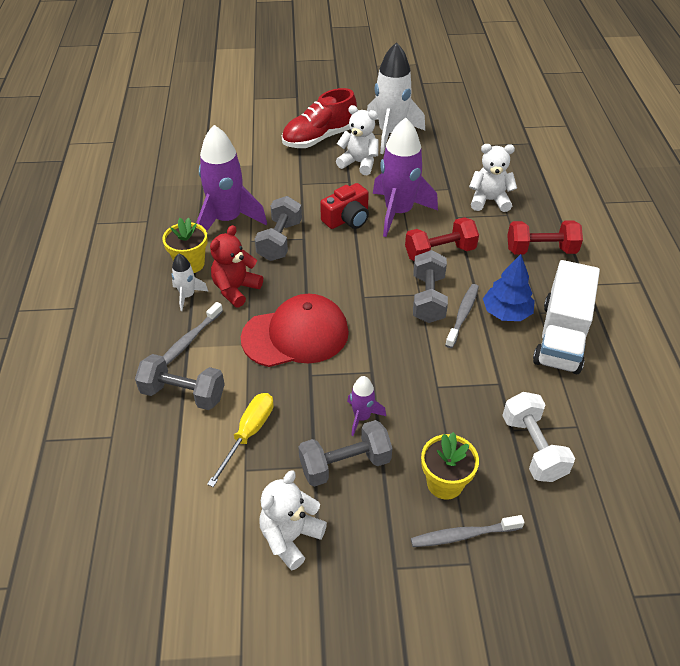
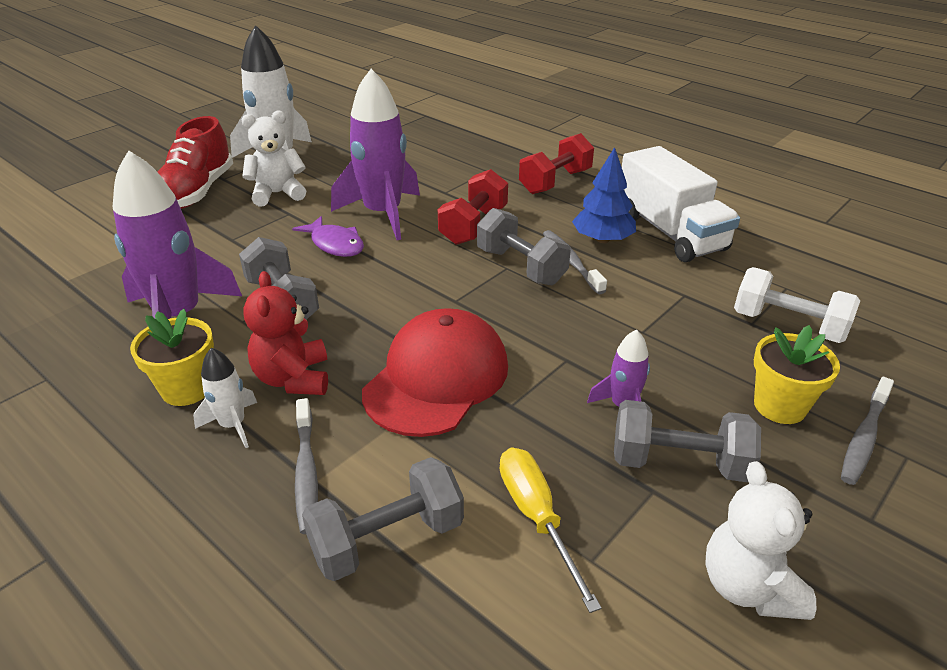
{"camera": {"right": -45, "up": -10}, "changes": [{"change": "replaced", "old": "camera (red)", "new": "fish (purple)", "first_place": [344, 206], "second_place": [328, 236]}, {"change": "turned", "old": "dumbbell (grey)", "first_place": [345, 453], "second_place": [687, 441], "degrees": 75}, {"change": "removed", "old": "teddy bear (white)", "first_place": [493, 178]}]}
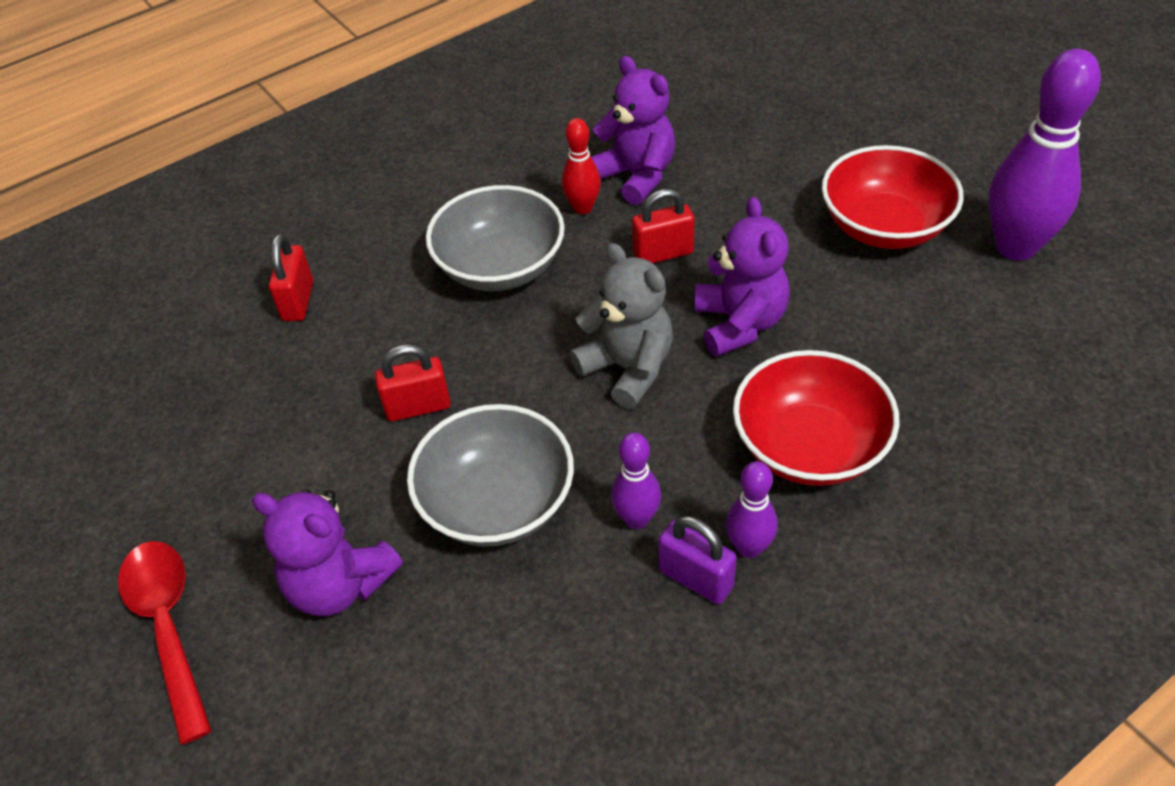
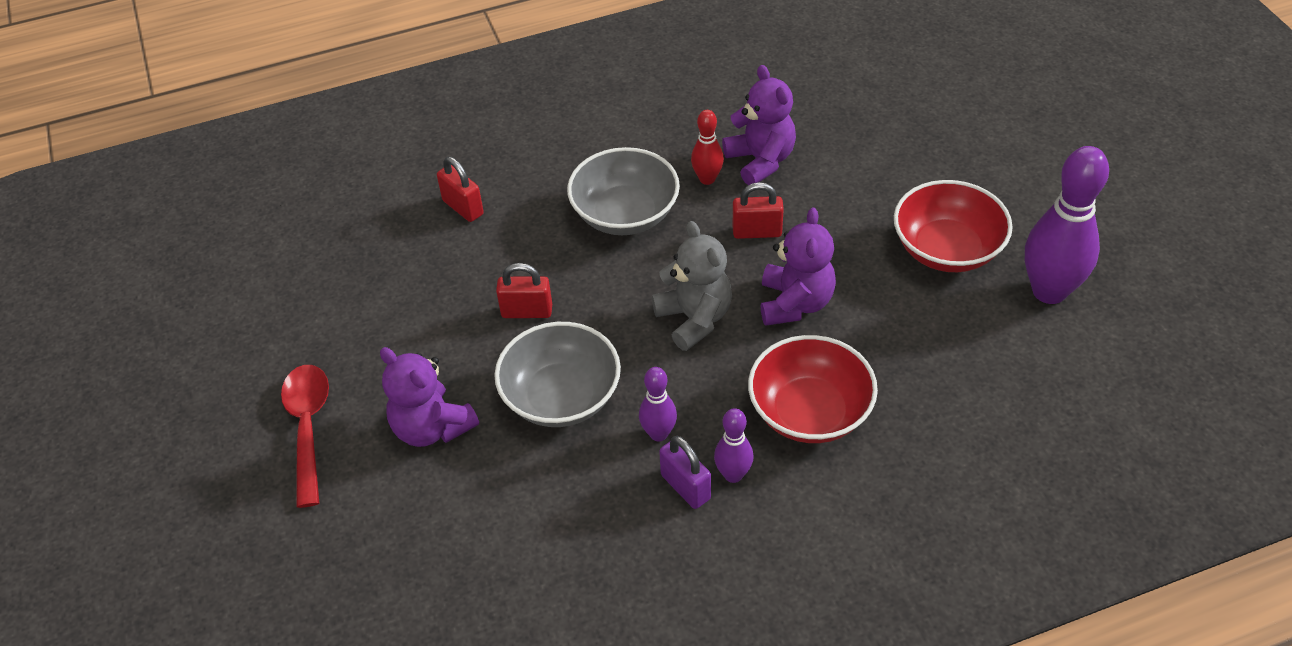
{"camera": {"right": 15, "up": 0}, "changes": [{"change": "turned", "old": "padlock (red)", "first_place": [291, 277], "second_place": [460, 189], "degrees": -60}]}
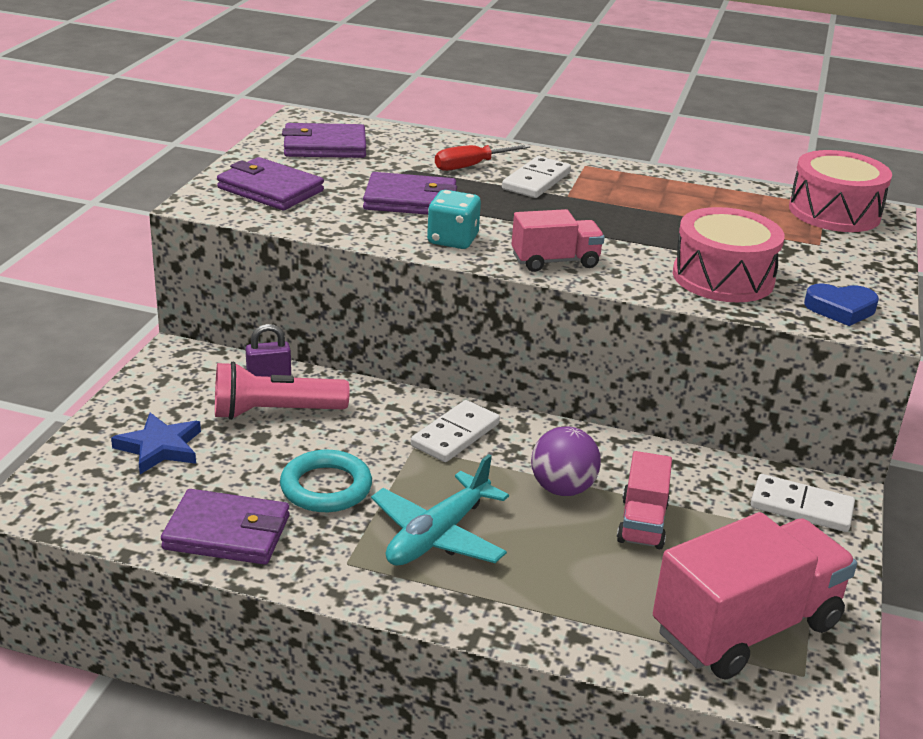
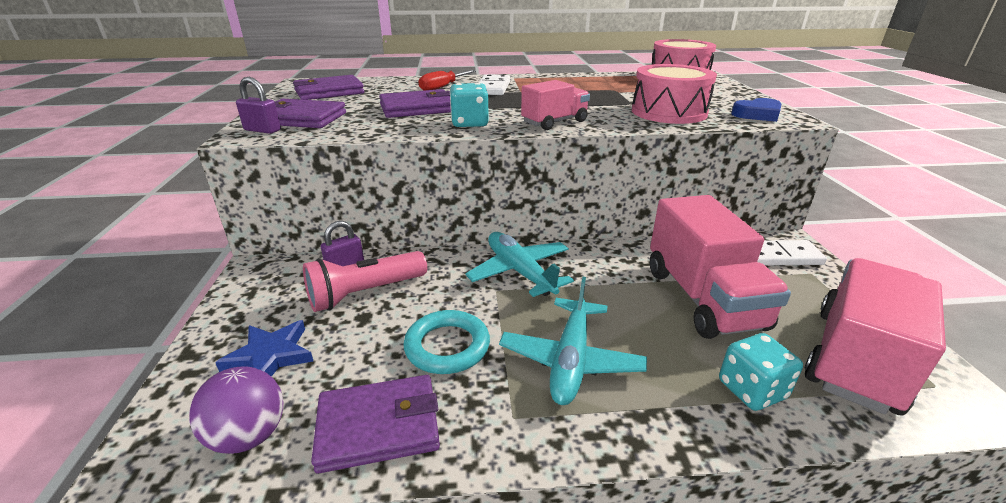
{"camera": {"right": -20, "up": 0}, "changes": [{"change": "moved", "old": "ball (purple)", "first_place": [566, 461], "second_place": [236, 410]}, {"change": "added", "new": "padlock (purple)", "second_place": [258, 105]}, {"change": "replaced", "old": "domino (white)", "new": "plane (turquoise)", "first_place": [455, 431], "second_place": [519, 264]}, {"change": "resized", "old": "truck (pink)", "first_place": [644, 500], "second_place": [720, 267], "factor": 1.85}, {"change": "added", "new": "dice (turquoise)", "second_place": [761, 372]}]}
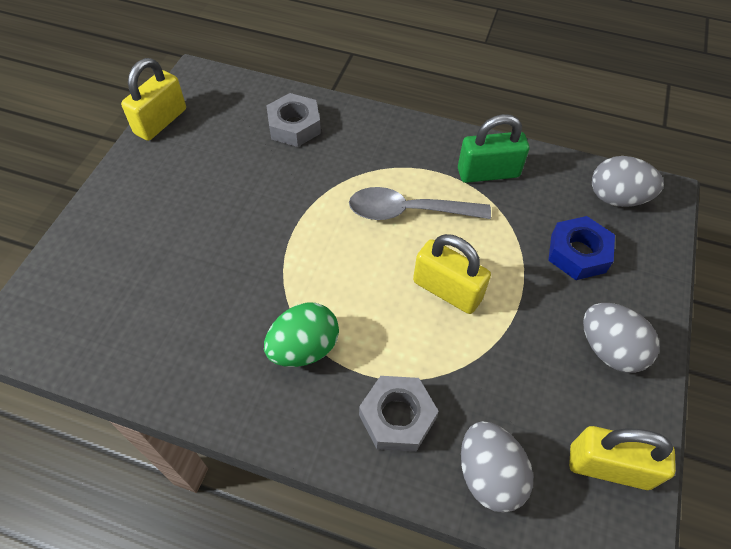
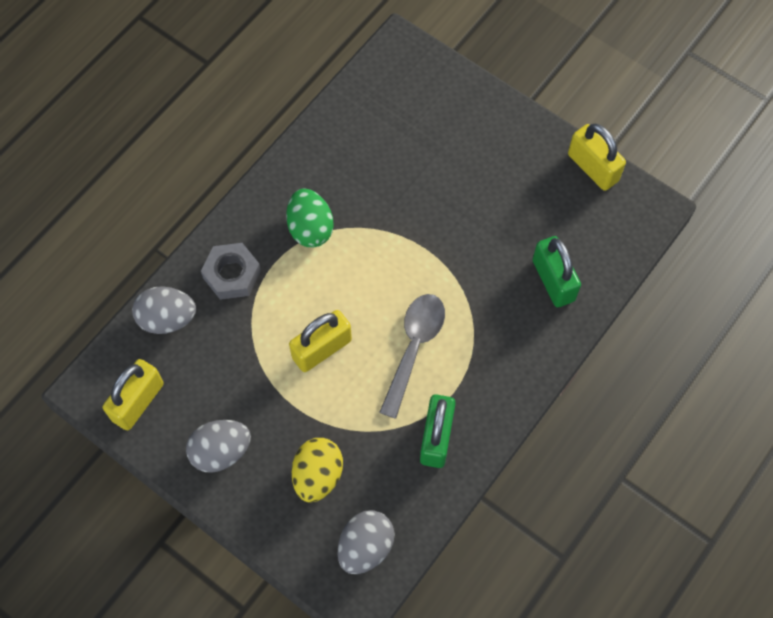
{"camera": {"right": 110, "up": 10}, "changes": [{"change": "replaced", "old": "nut (blue)", "new": "egg (yellow)", "first_place": [581, 248], "second_place": [317, 470]}, {"change": "replaced", "old": "nut (grey)", "new": "padlock (green)", "first_place": [293, 120], "second_place": [556, 272]}]}
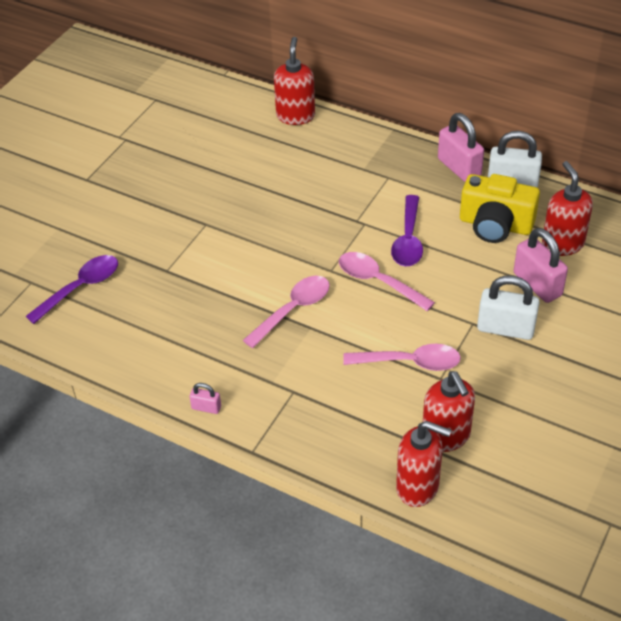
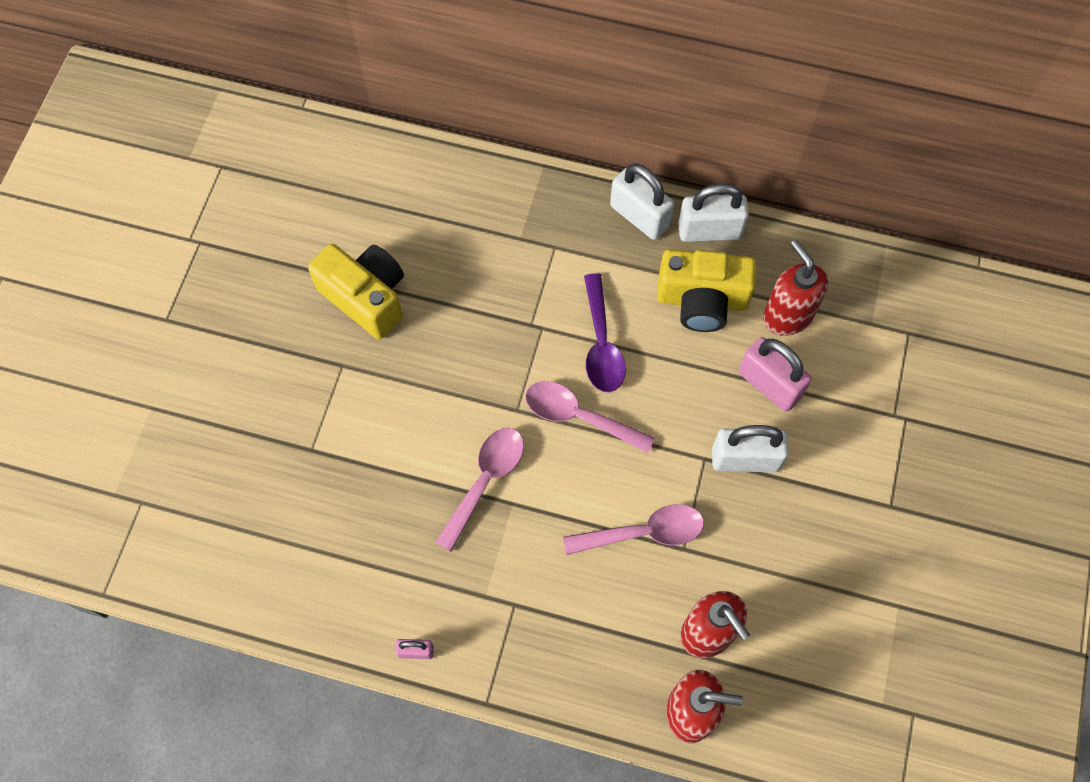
{"camera": {"right": -15, "up": 20}, "changes": [{"change": "added", "new": "camera (yellow)", "second_place": [356, 291]}, {"change": "recoloured", "old": "padlock (pink)", "new": "padlock (white)", "first_place": [461, 147], "second_place": [642, 201]}, {"change": "removed", "old": "spoon (purple)", "first_place": [71, 289]}, {"change": "removed", "old": "soap dispenser (red)", "first_place": [294, 81]}]}
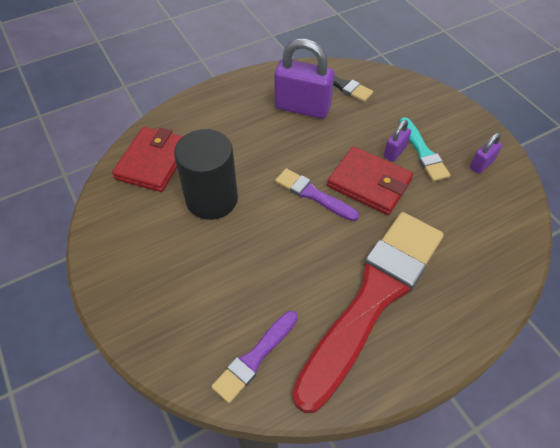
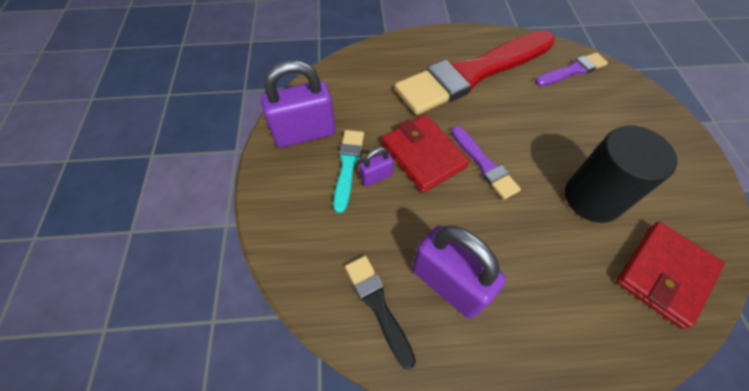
{"camera": {"right": -155, "up": 5}, "changes": [{"change": "resized", "old": "padlock (purple)", "first_place": [486, 153], "second_place": [298, 104], "factor": 2.05}]}
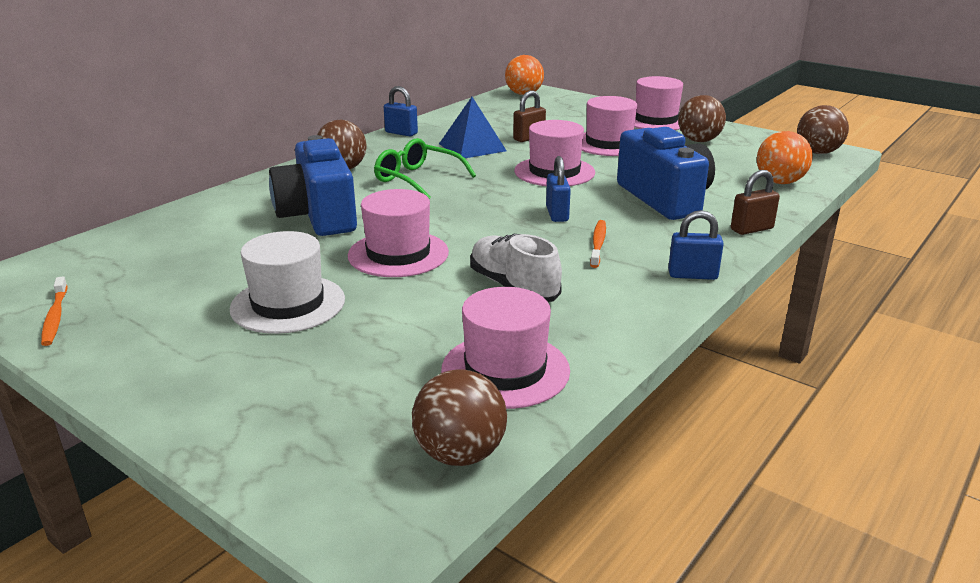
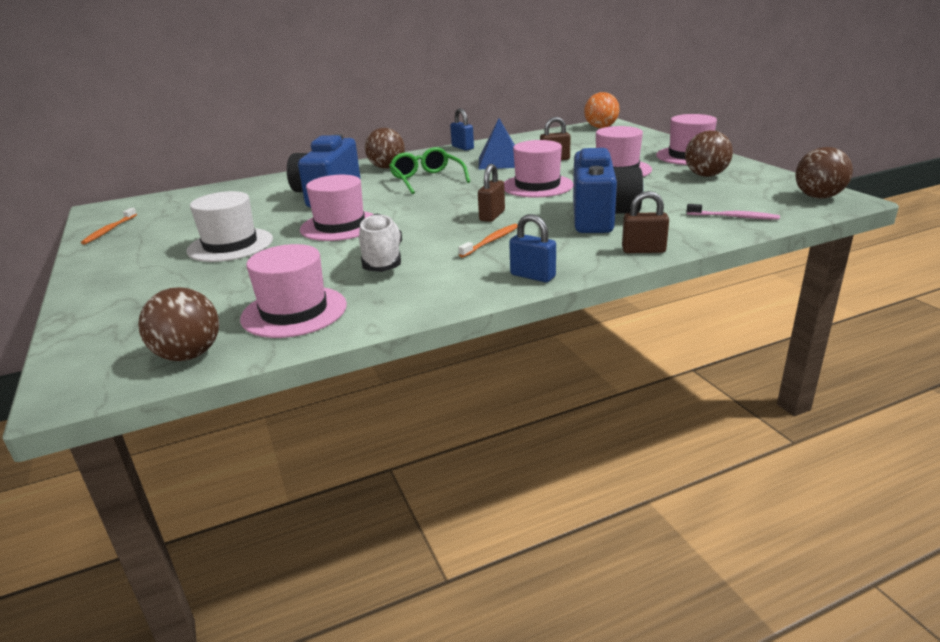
{"camera": {"right": 30, "up": 0}, "changes": [{"change": "recoloured", "old": "padlock (blue)", "new": "padlock (brown)", "first_place": [558, 189], "second_place": [491, 193]}, {"change": "replaced", "old": "ball (orange)", "new": "toothbrush (pink)", "first_place": [785, 157], "second_place": [733, 212]}]}
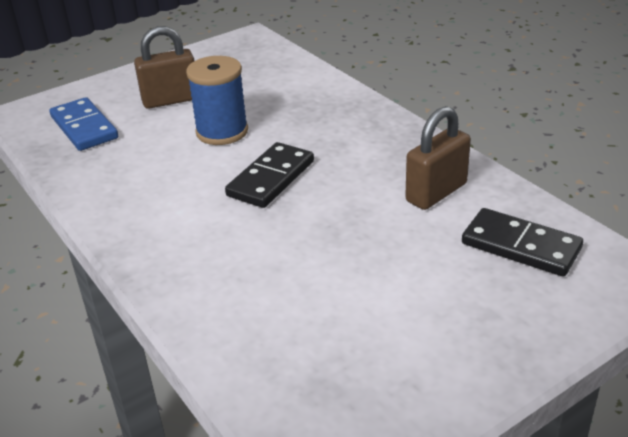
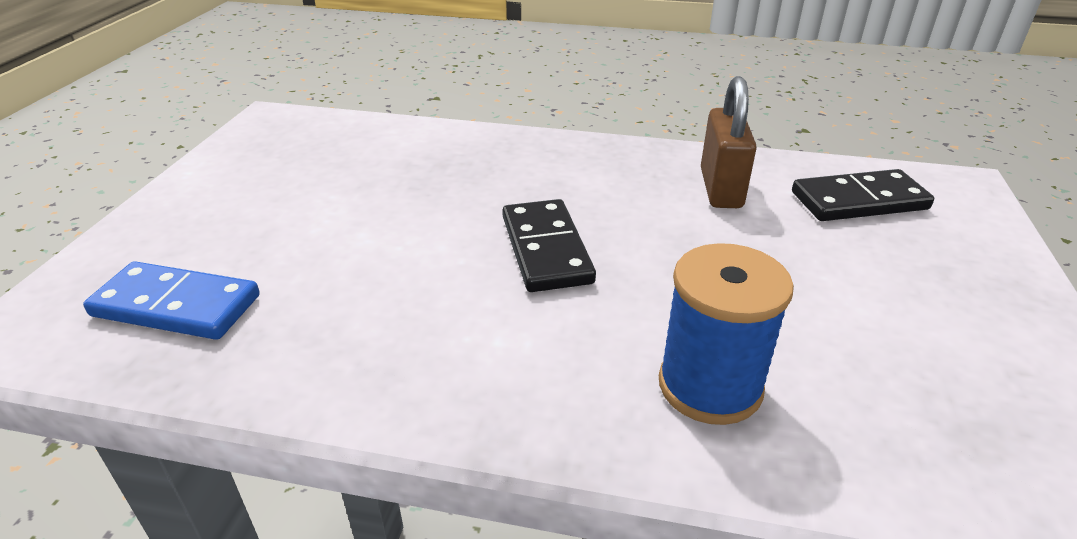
{"camera": {"right": -45, "up": 0}, "changes": [{"change": "moved", "old": "spool (blue)", "first_place": [217, 100], "second_place": [726, 334]}, {"change": "removed", "old": "padlock (brown)", "first_place": [164, 67]}]}
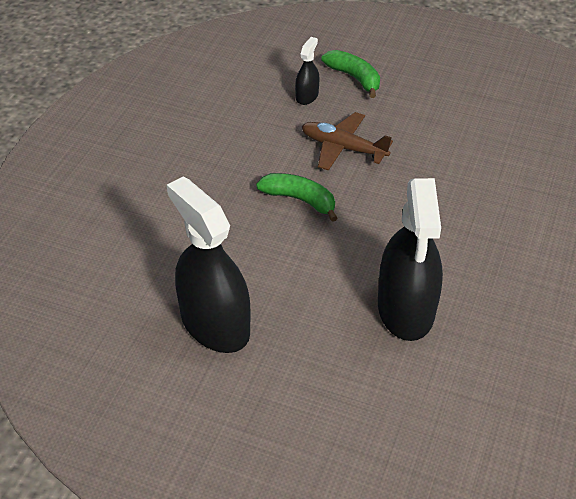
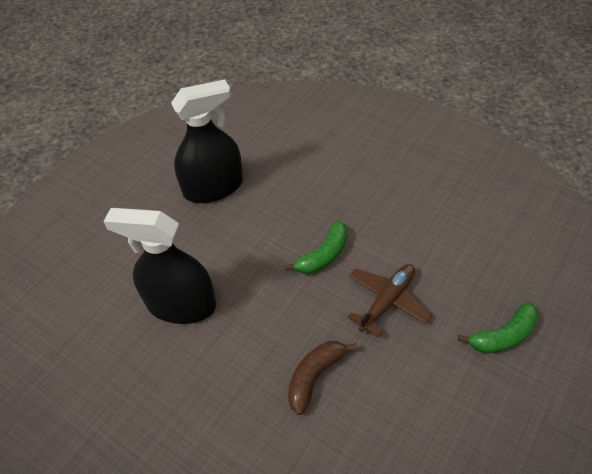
{"camera": {"right": 105, "up": 5}, "changes": [{"change": "added", "new": "banana (brown)", "second_place": [322, 378]}, {"change": "removed", "old": "spray bottle (black)", "first_place": [307, 71]}]}
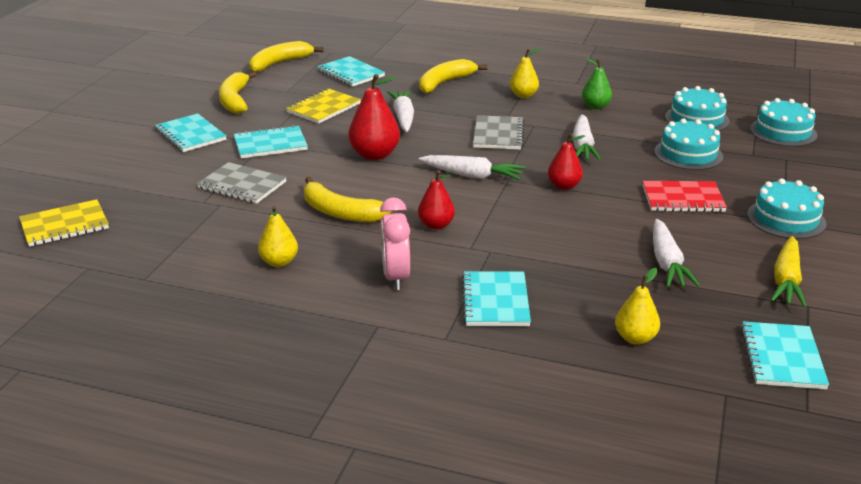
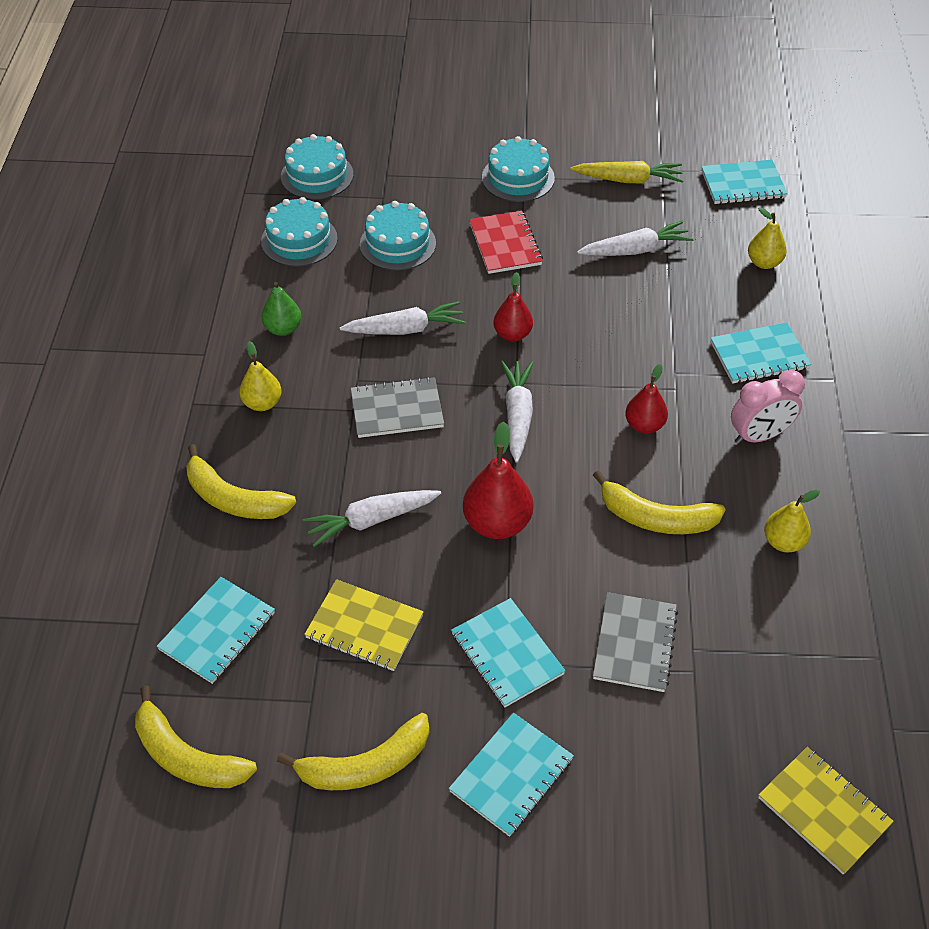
{"camera": {"right": -105, "up": 20}, "changes": [{"change": "turned", "old": "banana (yellow)", "first_place": [348, 199], "second_place": [659, 502], "degrees": 90}]}
